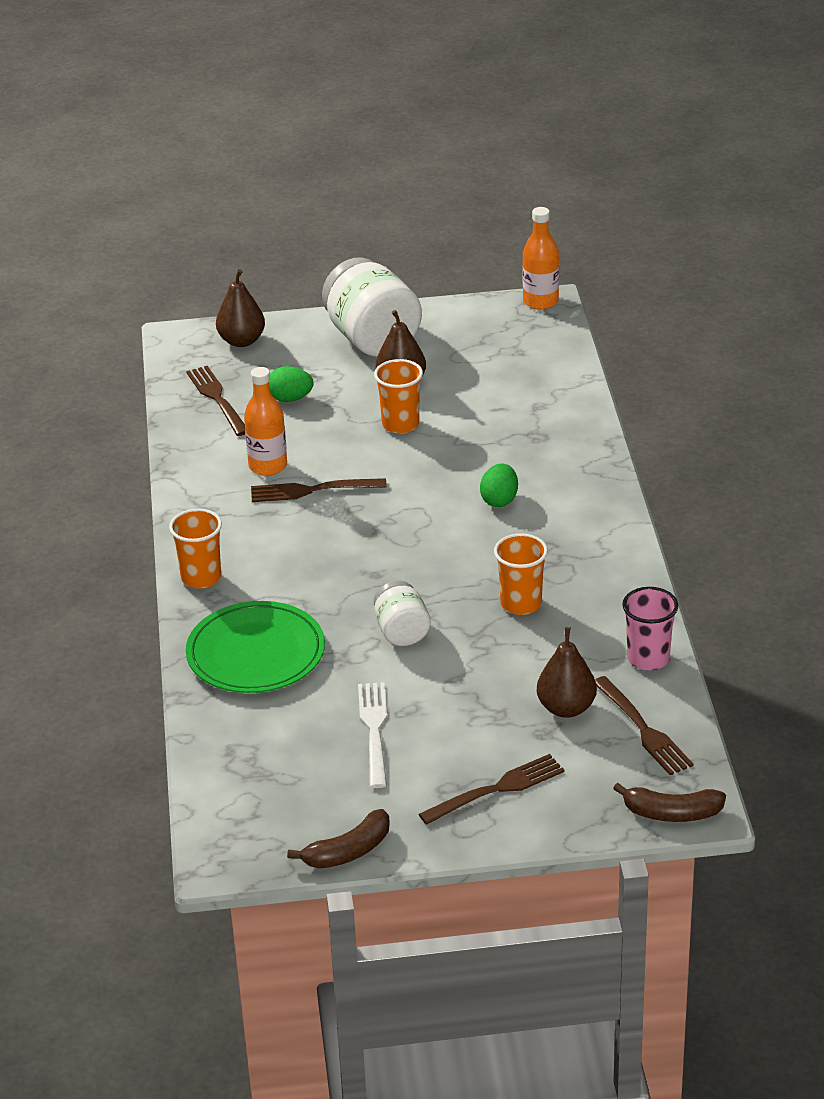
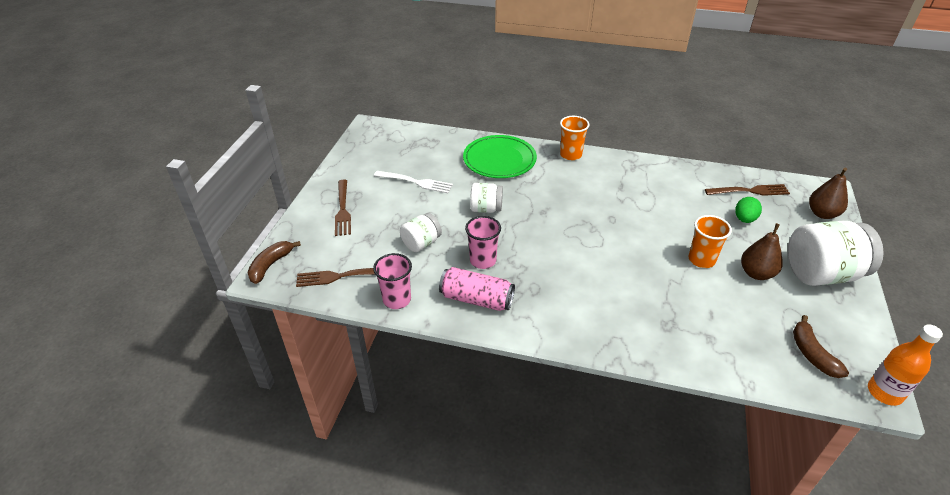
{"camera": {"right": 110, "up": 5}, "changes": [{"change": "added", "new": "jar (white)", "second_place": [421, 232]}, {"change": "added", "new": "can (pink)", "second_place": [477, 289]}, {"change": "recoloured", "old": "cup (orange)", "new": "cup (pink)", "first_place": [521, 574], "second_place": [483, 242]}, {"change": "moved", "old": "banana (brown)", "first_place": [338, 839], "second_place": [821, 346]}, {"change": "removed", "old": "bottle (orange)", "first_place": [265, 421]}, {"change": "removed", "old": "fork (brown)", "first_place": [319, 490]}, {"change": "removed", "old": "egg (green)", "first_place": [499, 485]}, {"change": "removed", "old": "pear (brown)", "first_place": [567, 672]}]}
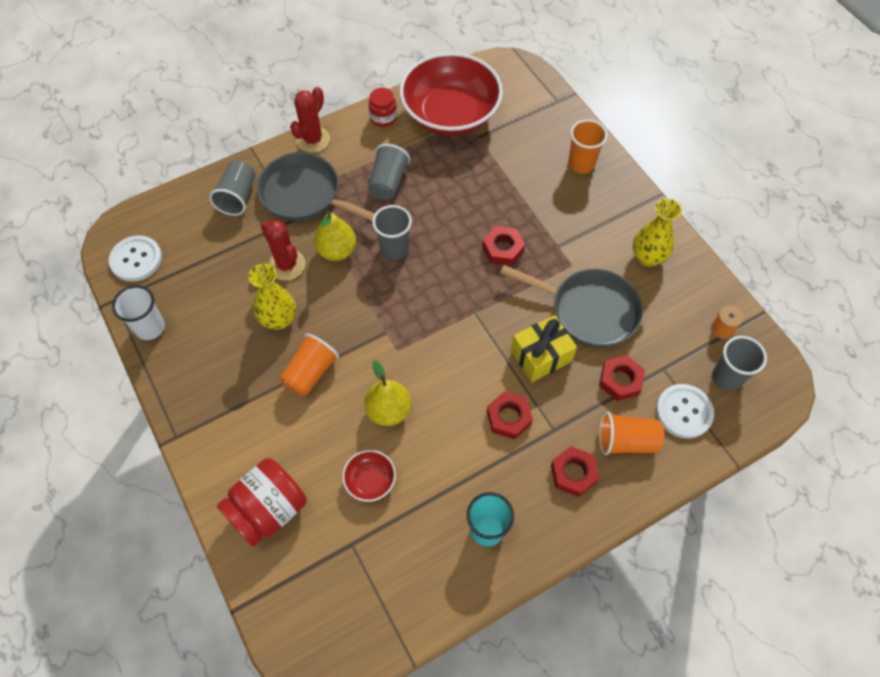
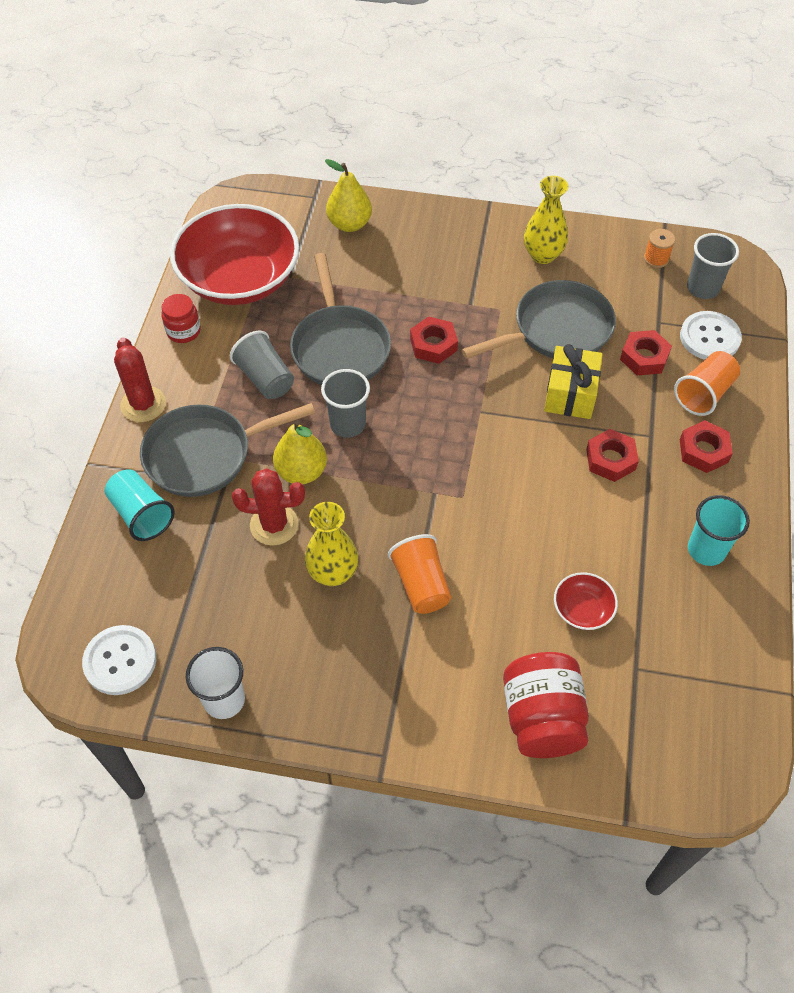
{"camera": {"right": -50, "up": -5}, "changes": [{"change": "recoloured", "old": "cup (grey)", "new": "cup (turquoise)", "first_place": [232, 188], "second_place": [139, 505]}, {"change": "added", "new": "pan (grey)", "second_place": [340, 319]}, {"change": "moved", "old": "pear (yellow)", "first_place": [387, 393], "second_place": [348, 195]}, {"change": "removed", "old": "cup (orange)", "first_place": [587, 146]}]}
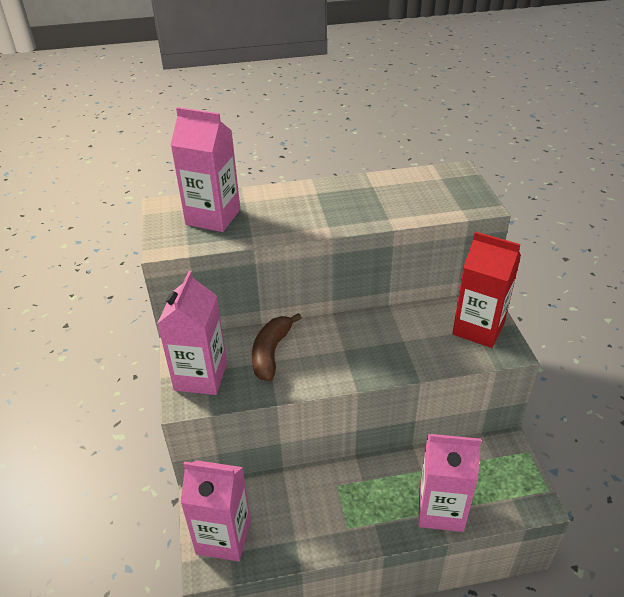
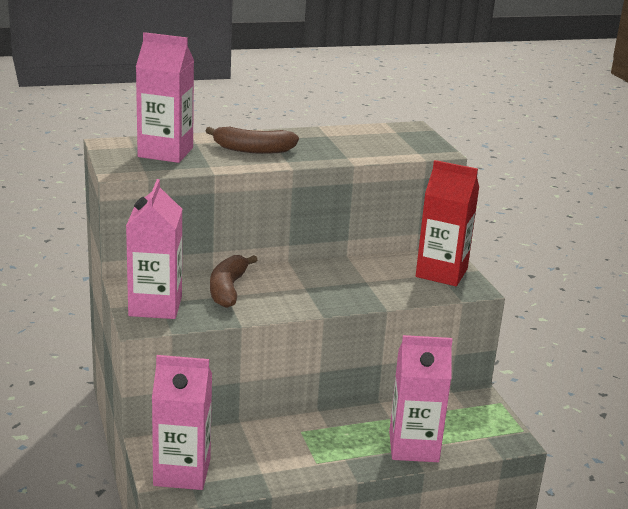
{"camera": {"right": -10, "up": -15}, "changes": [{"change": "added", "new": "banana (brown)", "second_place": [252, 140]}]}
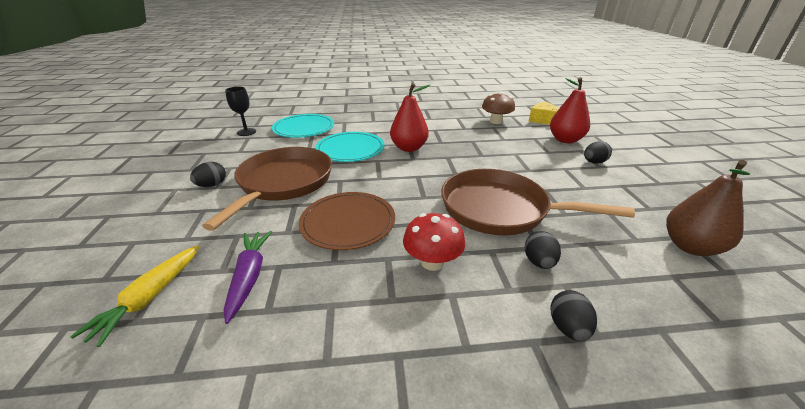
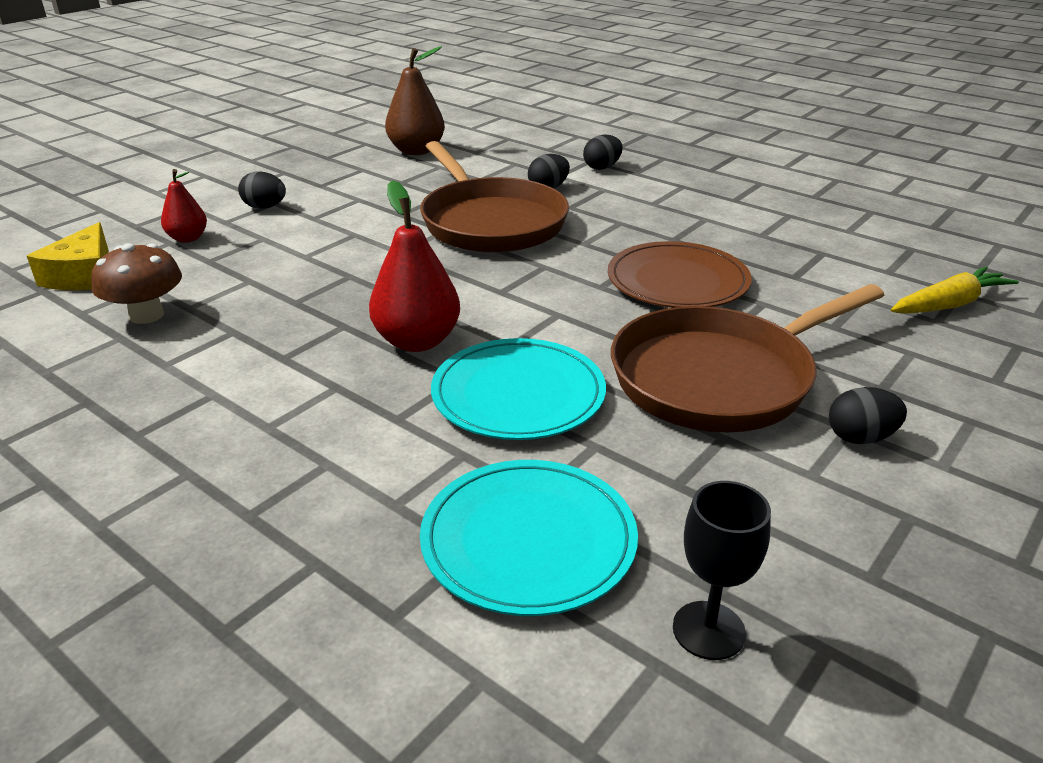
{"camera": {"right": -135, "up": 0}, "changes": [{"change": "resized", "old": "pear (red)", "first_place": [570, 110], "second_place": [184, 206], "factor": 0.59}, {"change": "removed", "old": "carrot (purple)", "first_place": [248, 277]}, {"change": "removed", "old": "mushroom (red)", "first_place": [434, 242]}]}
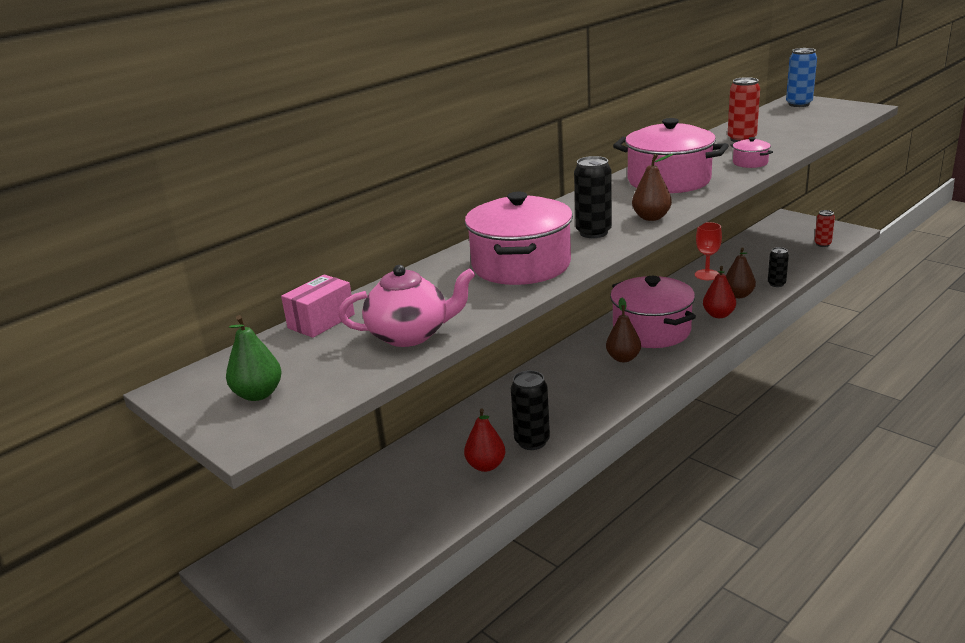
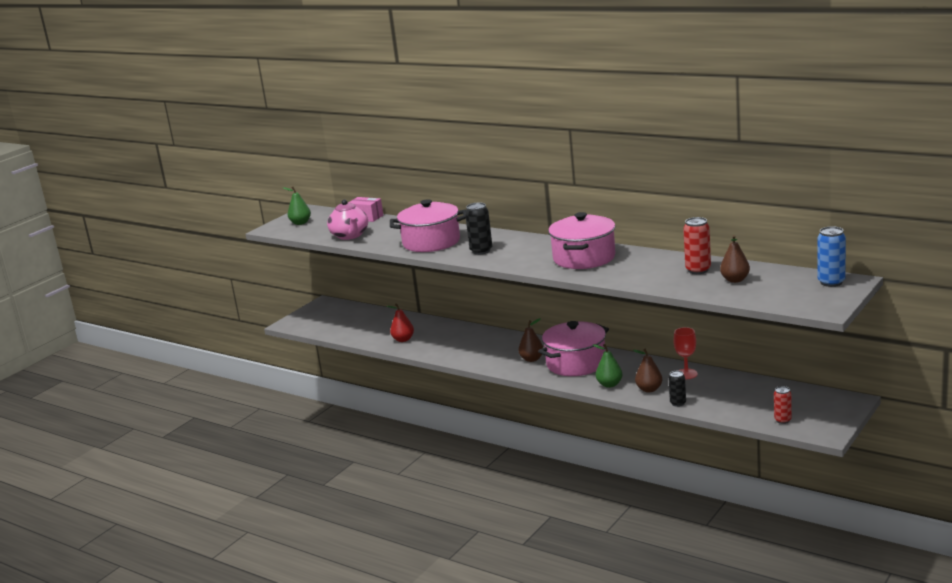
{"camera": {"right": 80, "up": -5}, "changes": [{"change": "recoloured", "old": "pear (red)", "new": "pear (green)", "first_place": [719, 292], "second_place": [607, 366]}, {"change": "moved", "old": "pear (brown)", "first_place": [652, 187], "second_place": [735, 259]}, {"change": "removed", "old": "can (black)", "first_place": [530, 410]}, {"change": "removed", "old": "pot (pink)", "first_place": [751, 152]}]}
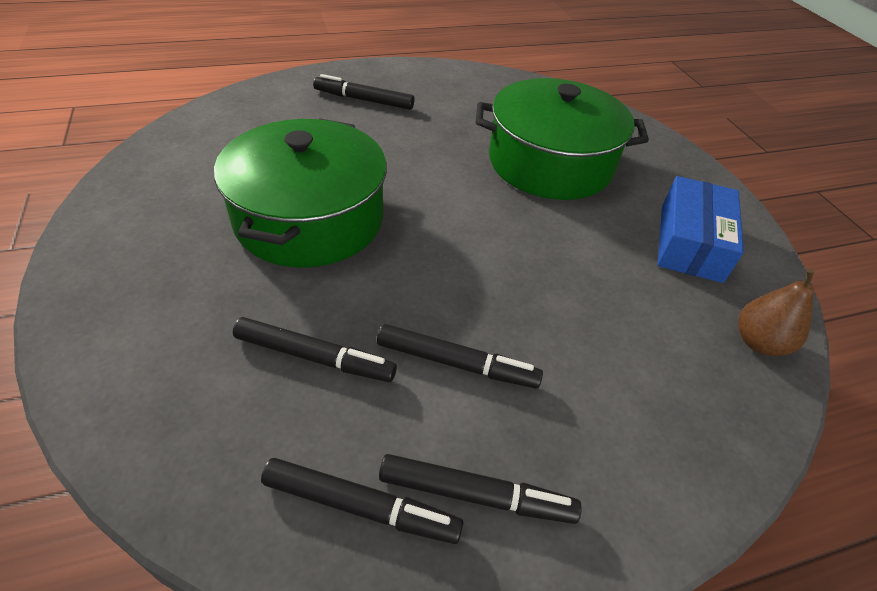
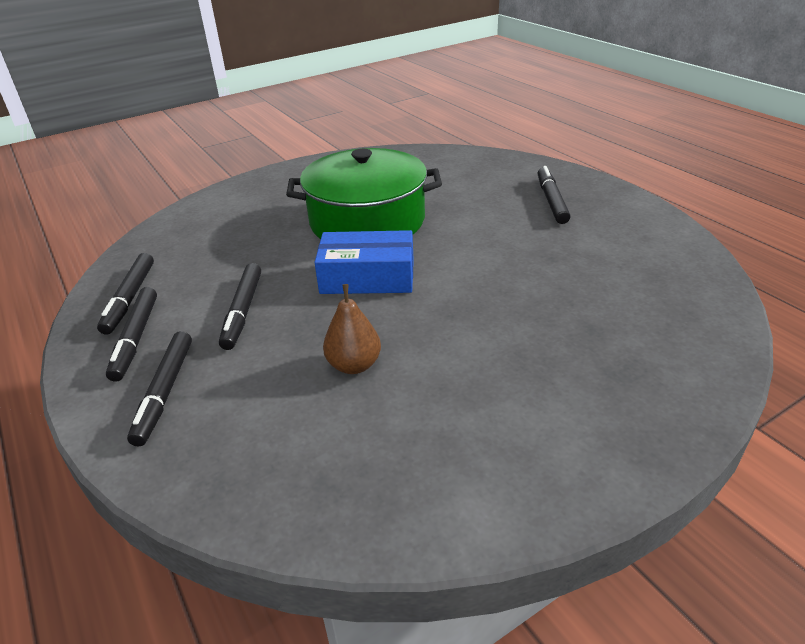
{"camera": {"right": 80, "up": -10}, "changes": [{"change": "moved", "old": "marker (black)", "first_place": [315, 349], "second_place": [159, 389]}, {"change": "moved", "old": "box (blue)", "first_place": [701, 229], "second_place": [364, 262]}, {"change": "moved", "old": "pear (brown)", "first_place": [776, 312], "second_place": [352, 329]}, {"change": "removed", "old": "pot (green)", "first_place": [562, 139]}]}
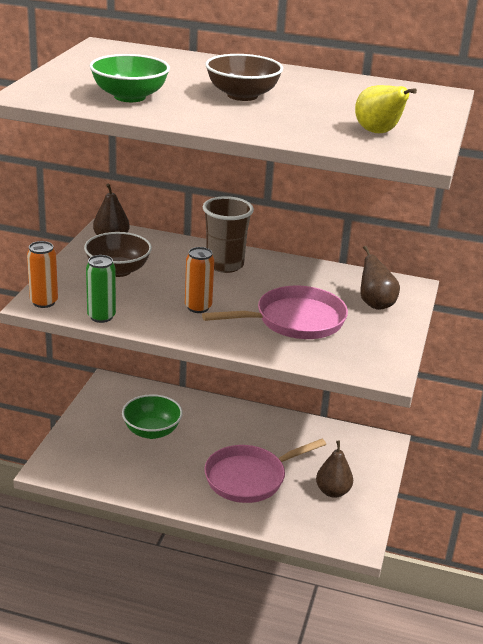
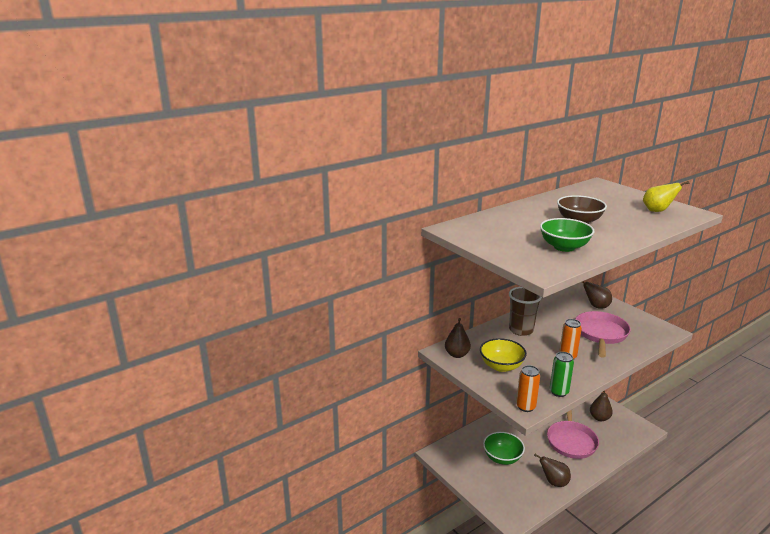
{"camera": {"right": -50, "up": -5}, "changes": [{"change": "recoloured", "old": "bowl (brown)", "new": "bowl (yellow)", "first_place": [118, 254], "second_place": [503, 355]}, {"change": "added", "new": "pear (brown)", "second_place": [552, 470]}]}
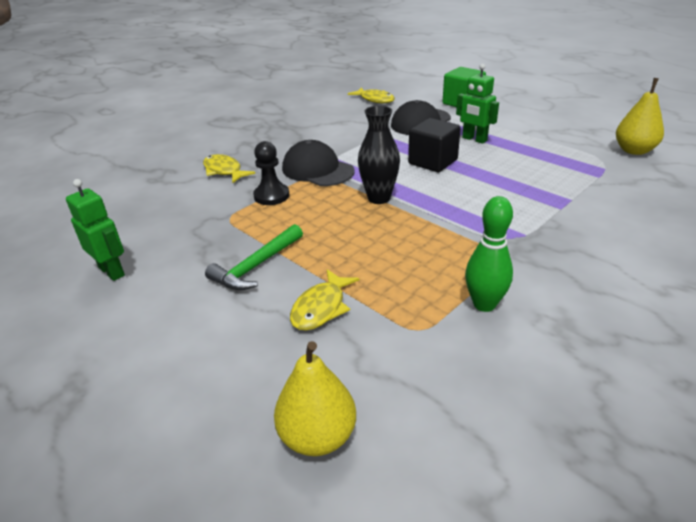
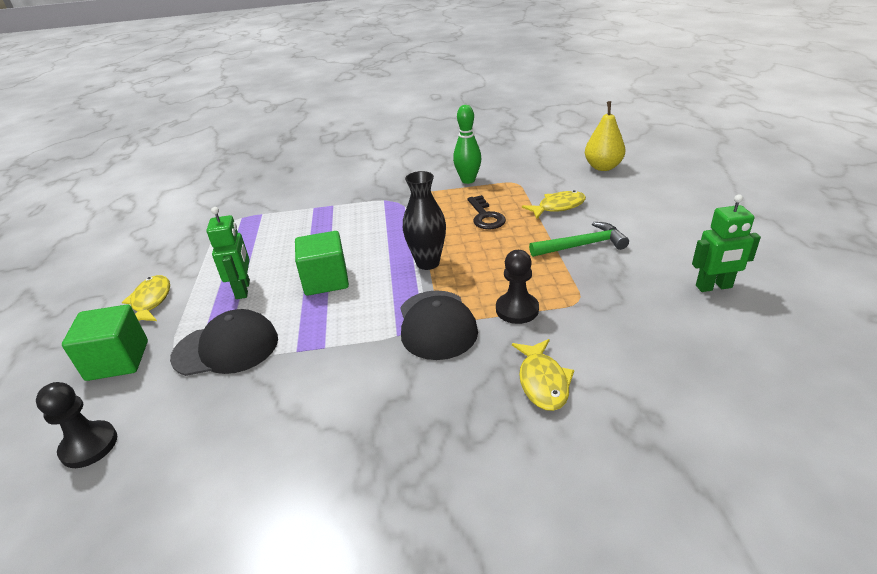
{"camera": {"right": -140, "up": 0}, "changes": [{"change": "added", "new": "pawn (black)", "second_place": [76, 425]}, {"change": "moved", "old": "fish (yellow)", "first_place": [371, 95], "second_place": [146, 298]}, {"change": "recoloured", "old": "cube (black)", "new": "cube (green)", "first_place": [434, 145], "second_place": [322, 263]}, {"change": "added", "new": "key (black)", "second_place": [486, 212]}, {"change": "turned", "old": "robot (green)", "first_place": [95, 230], "second_place": [726, 243], "degrees": -90}, {"change": "removed", "old": "pear (yellow)", "first_place": [640, 116]}]}
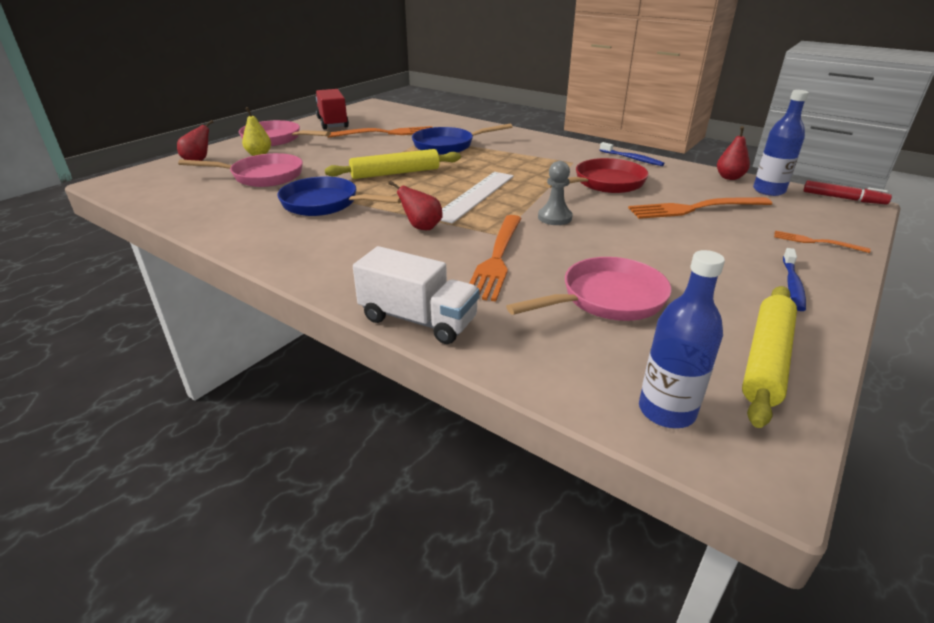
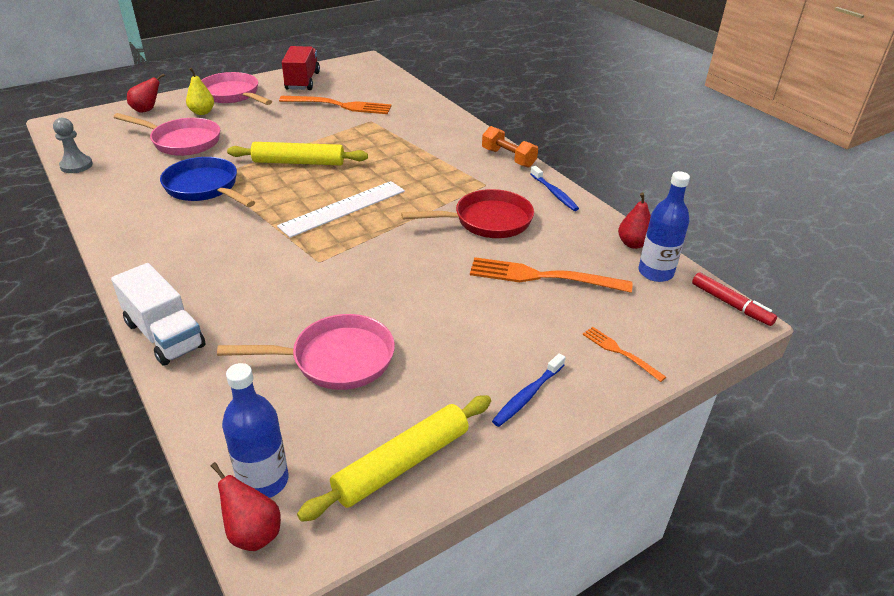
{"camera": {"right": 20, "up": 5}, "changes": [{"change": "moved", "old": "pawn (grey)", "first_place": [555, 193], "second_place": [73, 145]}, {"change": "moved", "old": "pear (red)", "first_place": [416, 205], "second_place": [246, 506]}, {"change": "added", "new": "dumbbell (orange)", "second_place": [510, 147]}, {"change": "removed", "old": "pan (blue)", "first_place": [462, 139]}, {"change": "removed", "old": "fork (orange)", "first_place": [495, 258]}]}
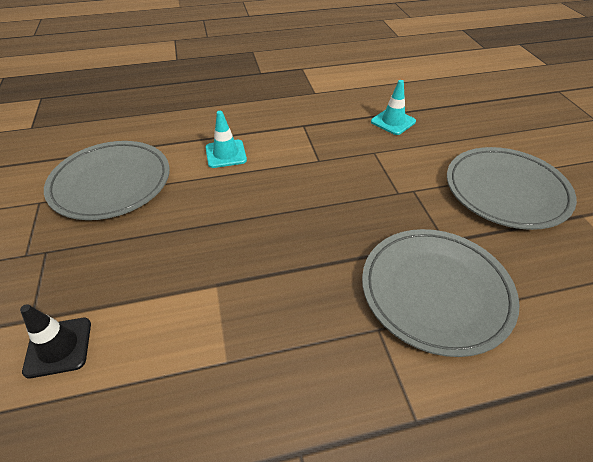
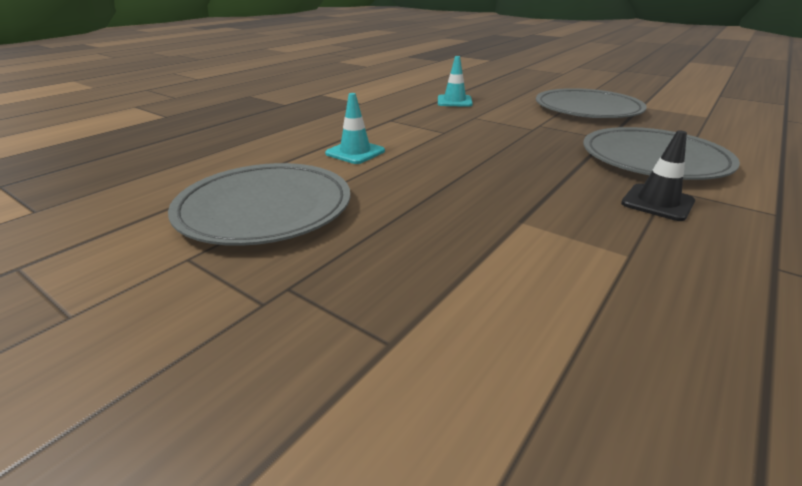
{"camera": {"right": -40, "up": -15}, "changes": [{"change": "moved", "old": "traffic cone (black)", "first_place": [55, 341], "second_place": [658, 175]}]}
